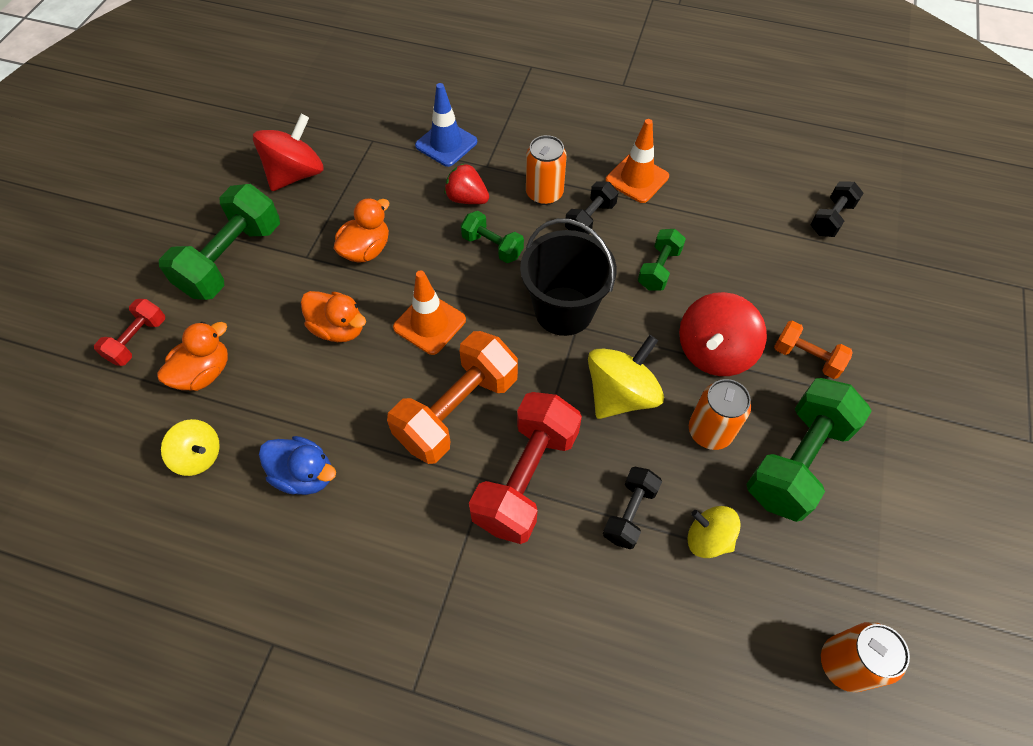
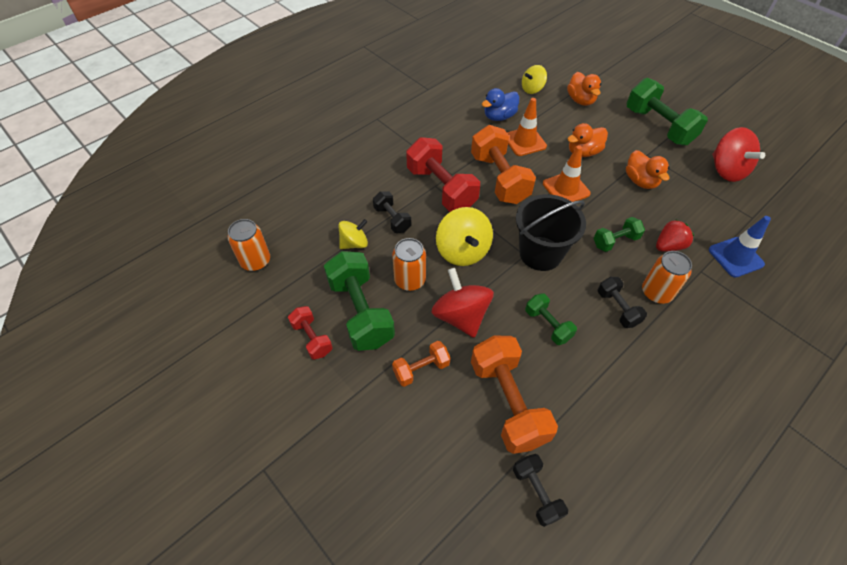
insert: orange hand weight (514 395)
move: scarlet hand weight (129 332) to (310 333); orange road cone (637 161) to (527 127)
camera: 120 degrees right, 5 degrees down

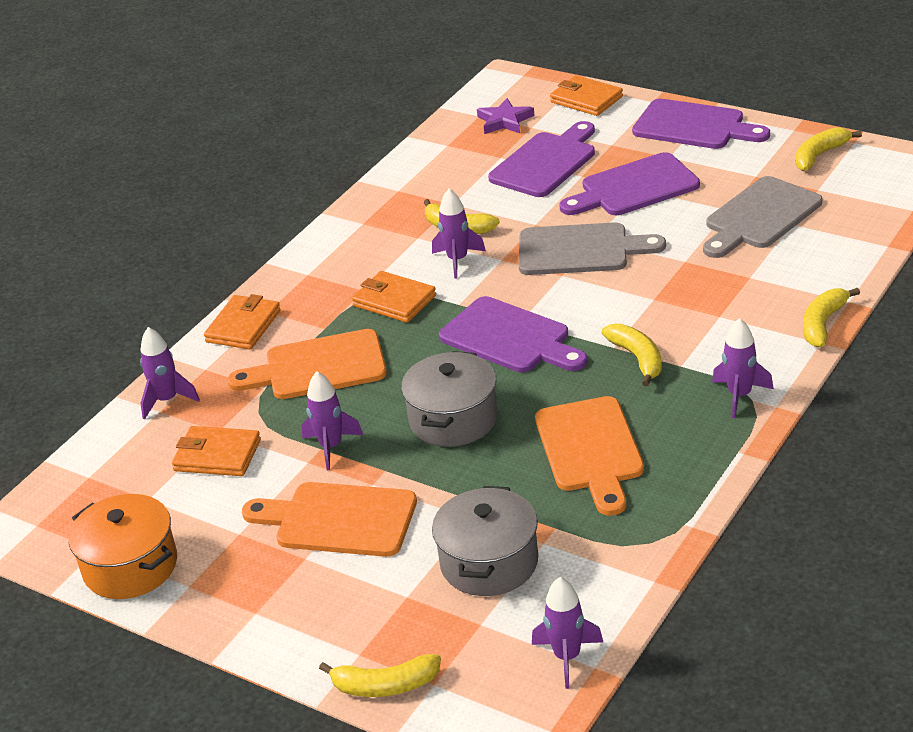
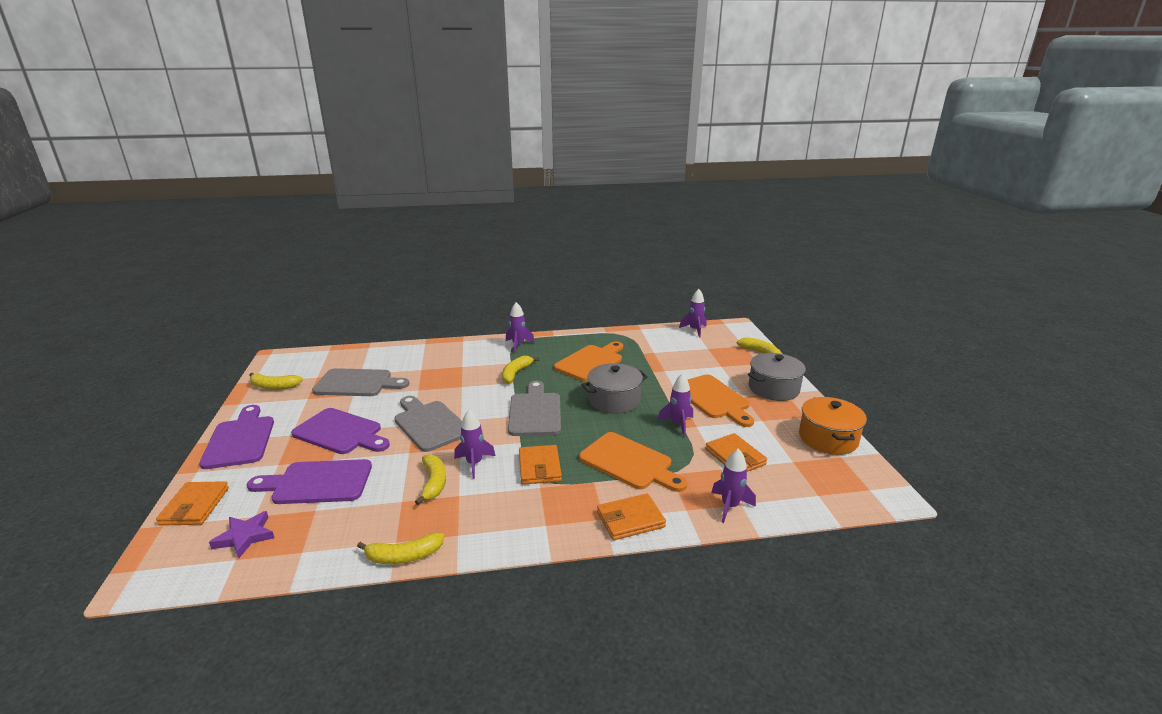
move: grey cooking pot (485 541) to (777 377); golden banana (831 317) to (400 548)
recolor: royal purple bread board (513 334) to grey bread board (534 408)
camera: 135 degrees left, 10 degrees down

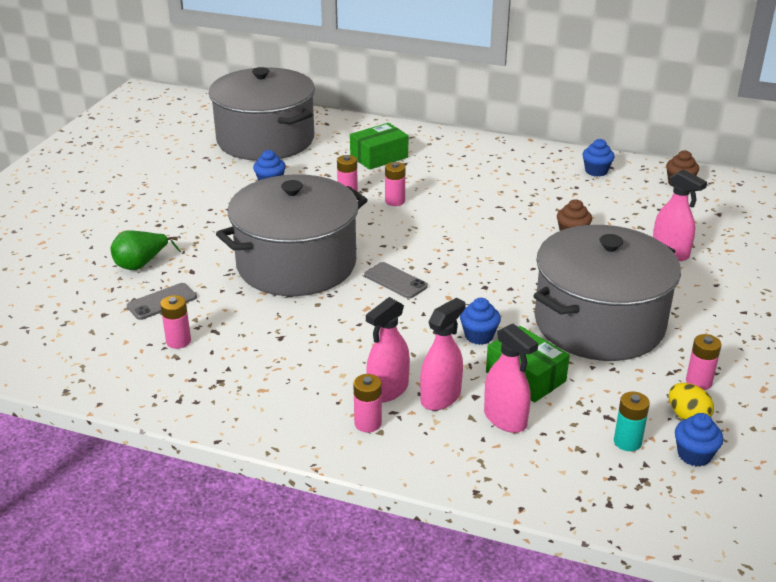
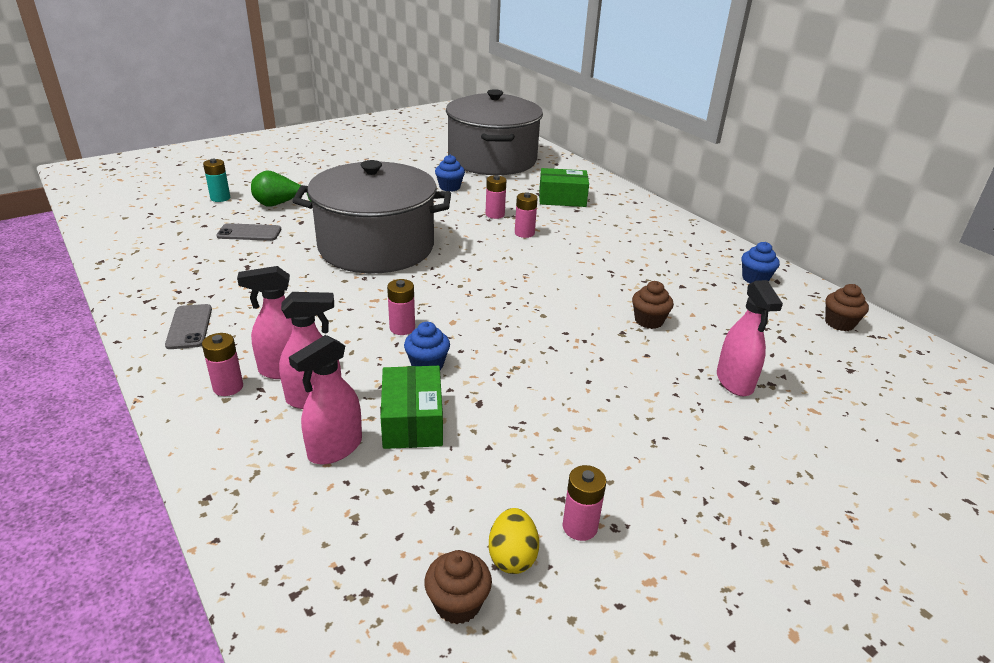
delete: grey cooking pot (607 293)
move: rosy AA battery (175 322) to (401 307); grey phone (396 280) to (188 326); turquoise AA battery (632 421) to (216 180)
recolor: cobalt cupcake (699 439) to dark brown cupcake (458 587)
rotate: rosy spray bottle (511 378) = (325 399) 45 degrees clockwise
camera: 35 degrees right, 0 degrees up

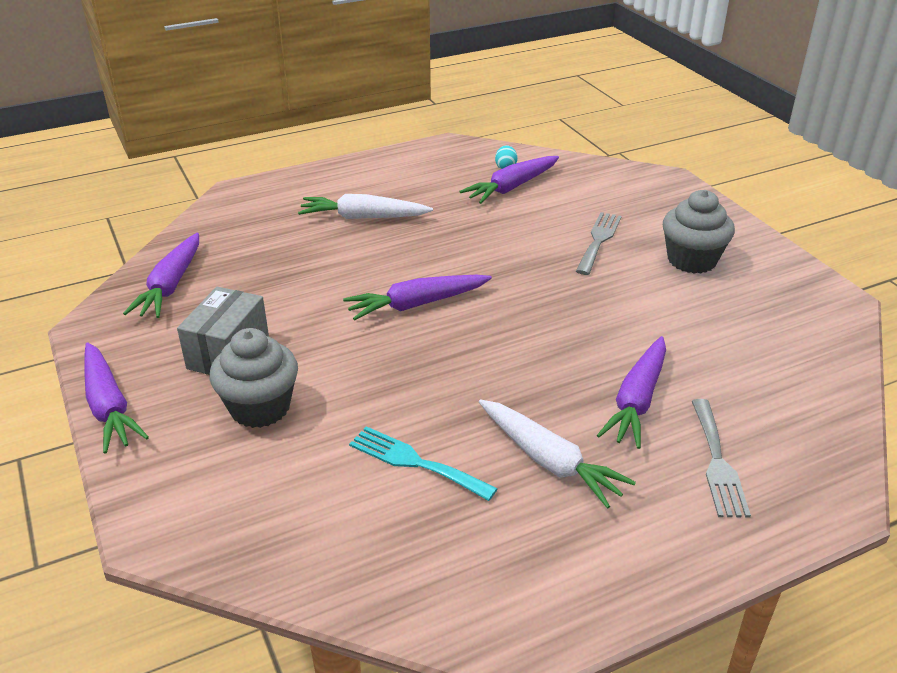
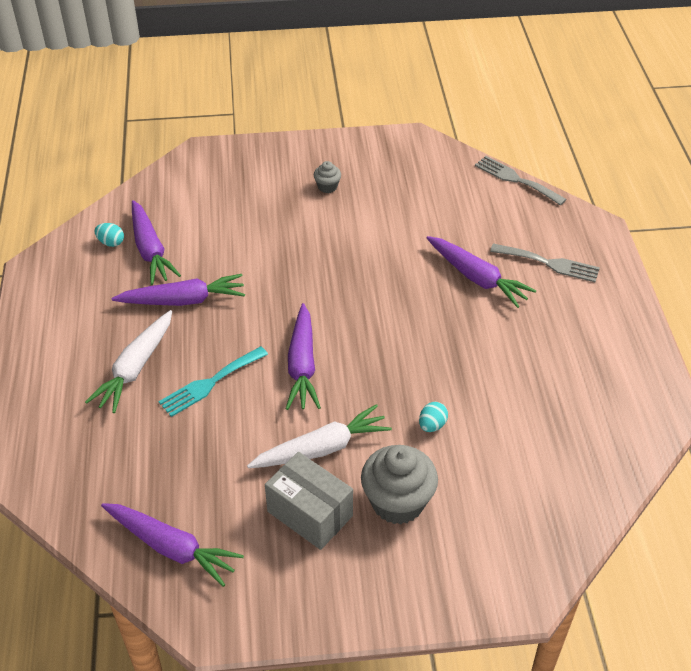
insert: turquoise egg shape (433 417)
move: royal purple toy carrot (116 398) to (178 290); turquoise table fork (423 463) to (213 381); snow-white toy carrot (557 454) to (319 436); grey table fork (599 243) to (521 180)
resize: grey cupcake (699 232) = (327 177) x0.48
camera: 70 degrees left, 10 degrees up

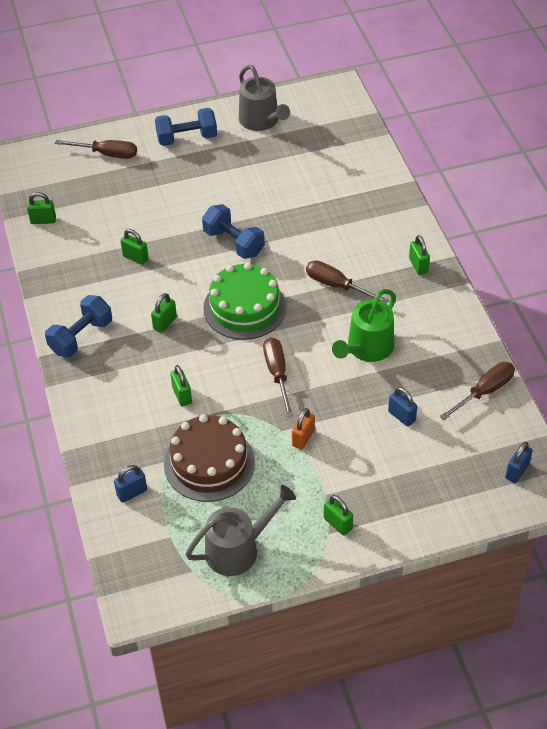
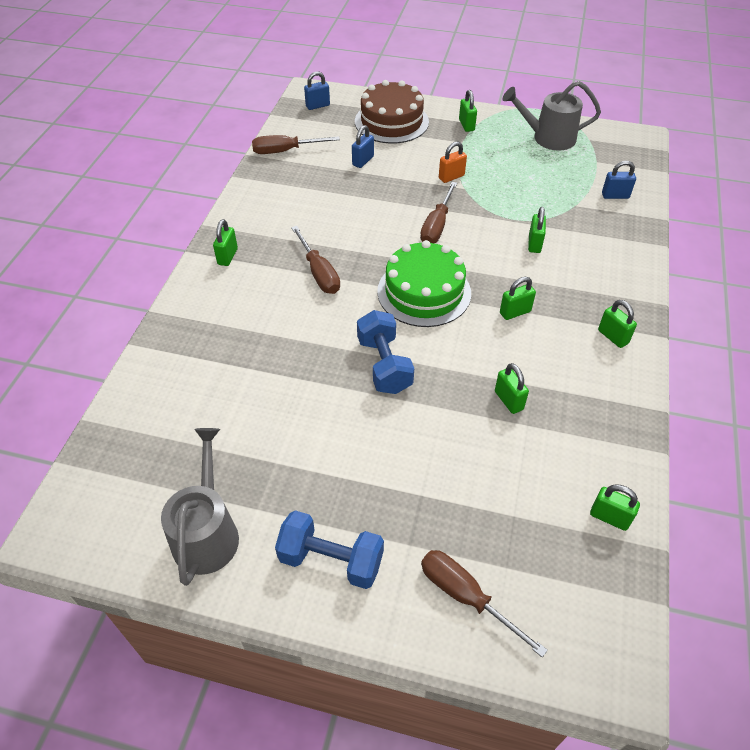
delete: leaf-green watering pot (364 325)
move: dark brown gateau (209 458) to (392 112)
replace: cobalt hand weight (78 326) to leaf-green lock (617 324)
rotate: cobalt lock (402 407) = (363 146) 45 degrees clockwise
camera: 150 degrees left, 0 degrees up

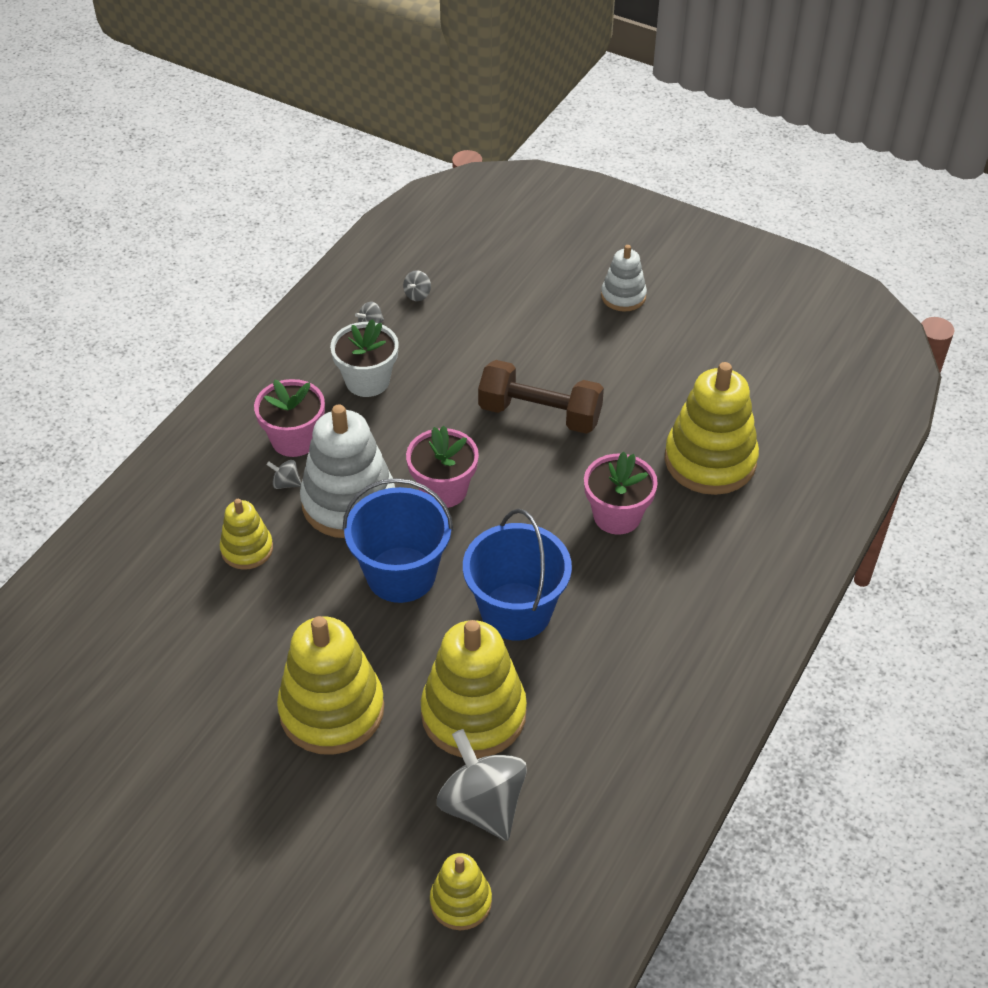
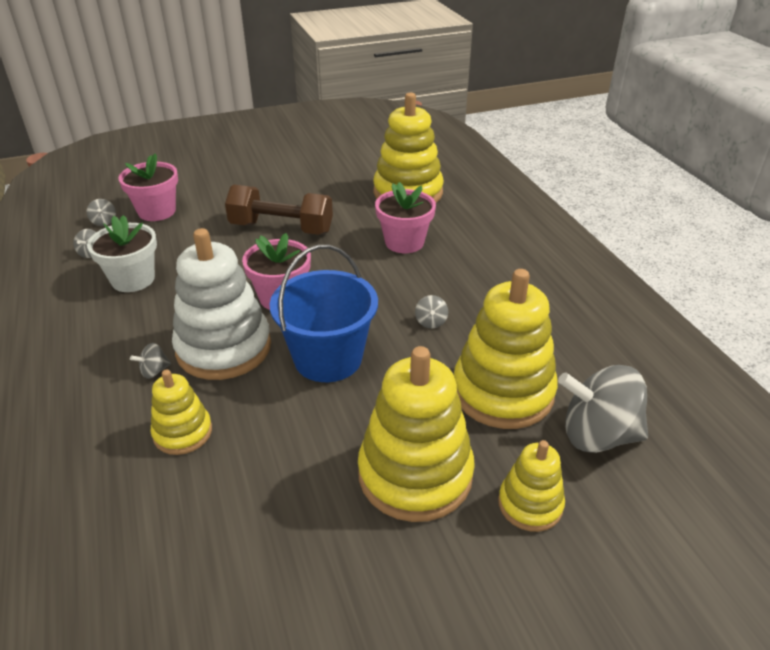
delete: snow-white stacking toy (624 278)
move: rosy potted plant (289 418) to (148 187); golden stacking toy (461 891) to (531 486)
replace: cobalt bucket (517 574) to grey toy top (431 312)
rotate: dark brown hand weight (541 397) = (279 210) 45 degrees clockwise
camera: 50 degrees left, 10 degrees down

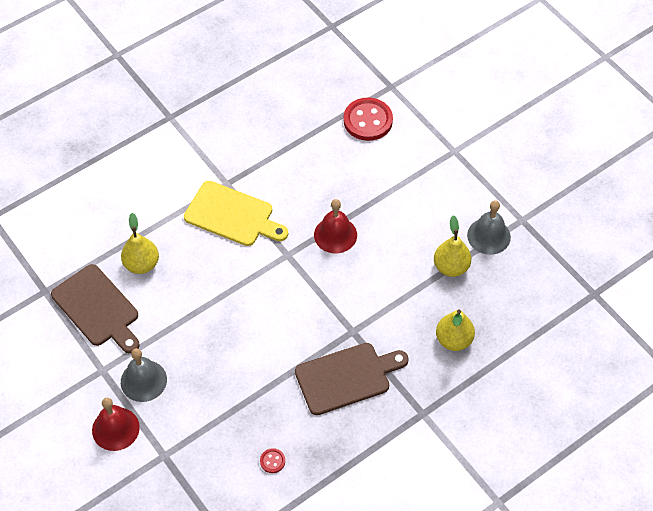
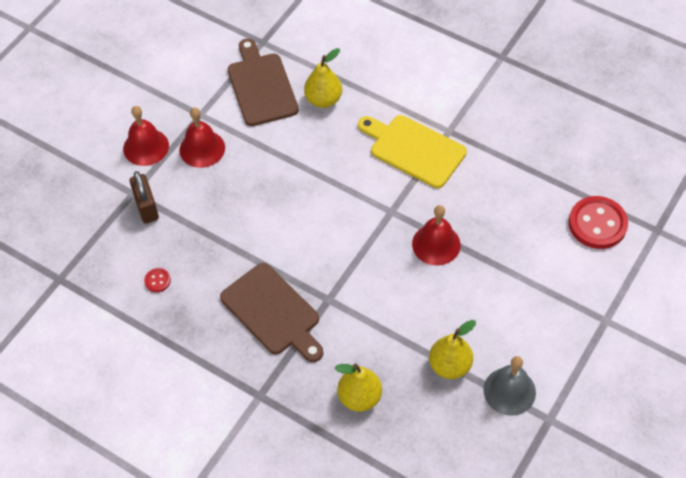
insert: dark brown lock (144 197)
recolor: grey bell (144 375) to scarlet bell (202 138)
rotate: dark brown bread board (95 308) = (263 82) 135 degrees clockwise; golden bread board (236 213) = (412 151) 120 degrees clockwise
camera: 70 degrees right, 0 degrees up

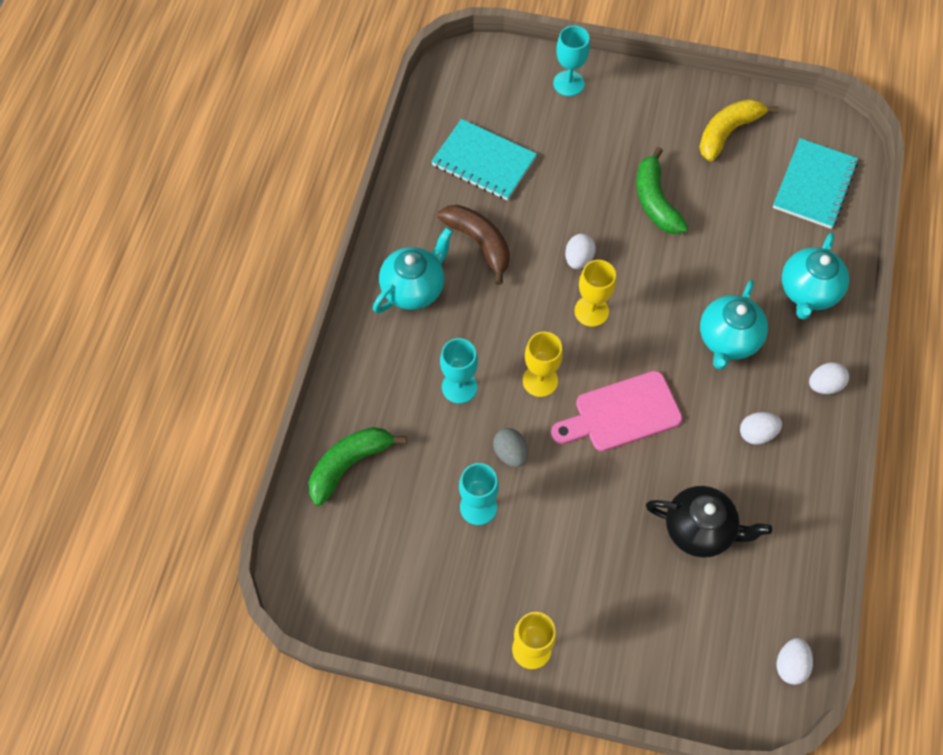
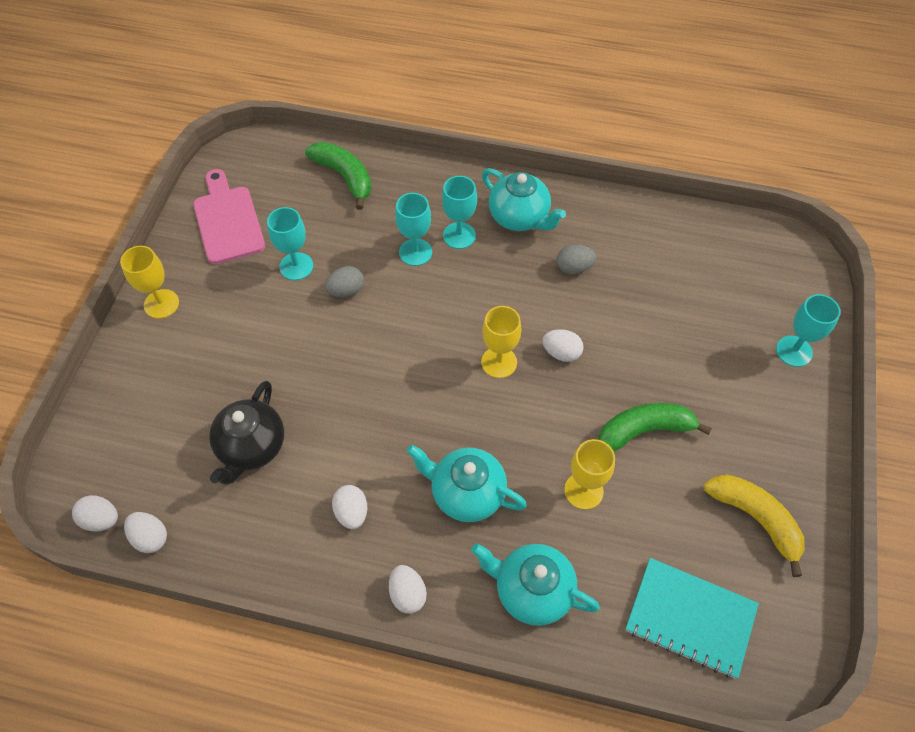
delete: turquoise exercise book (484 160)
insert: snow-white egg shape (145 532); turquoise chalice (459 212)
move: golden chalice (543 364) to (589 474); rosy bread board (616 411) to (229 216)
replace: dark brown banana (474 245) to grey egg shape (576 259)
camera: 90 degrees right, 5 degrees down

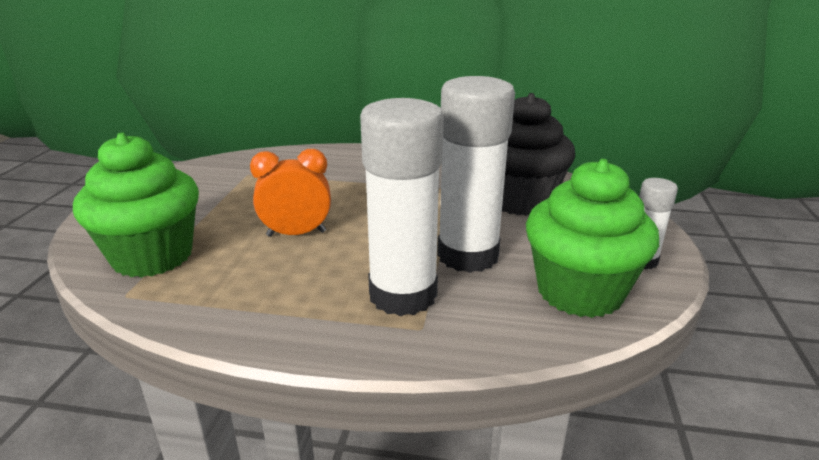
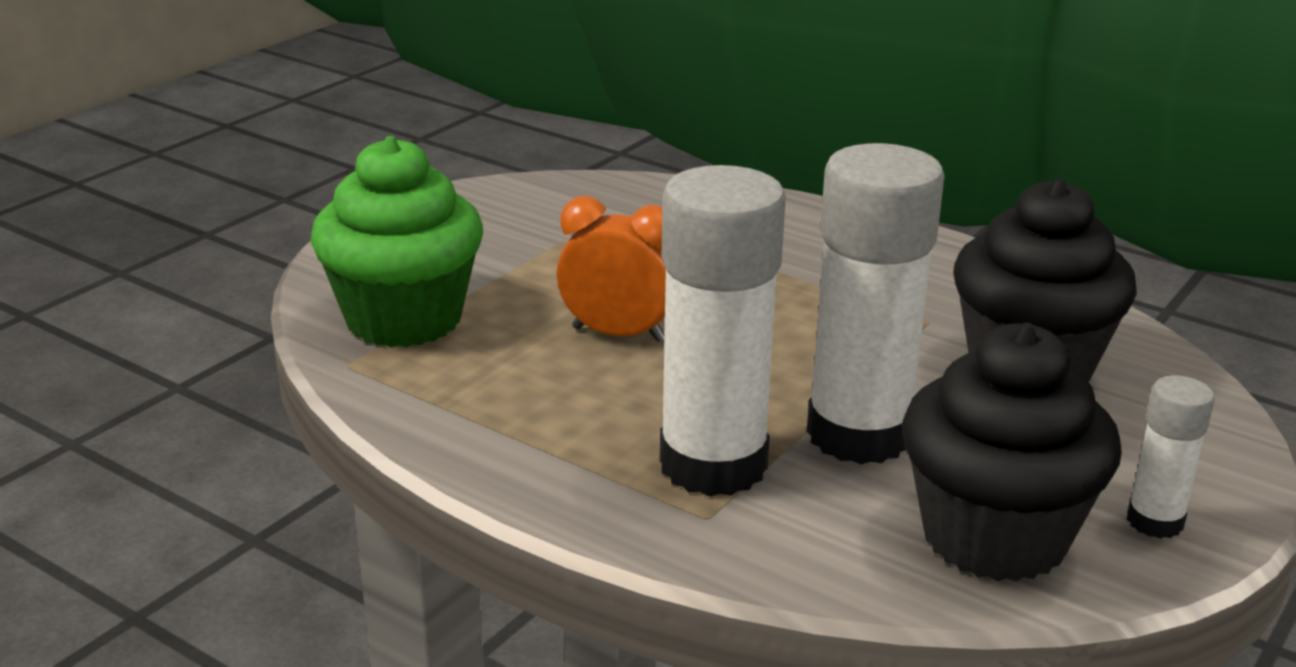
recolor: leaf-green cupcake (592 238) to black cupcake (1012 452)
camera: 25 degrees right, 0 degrees up

